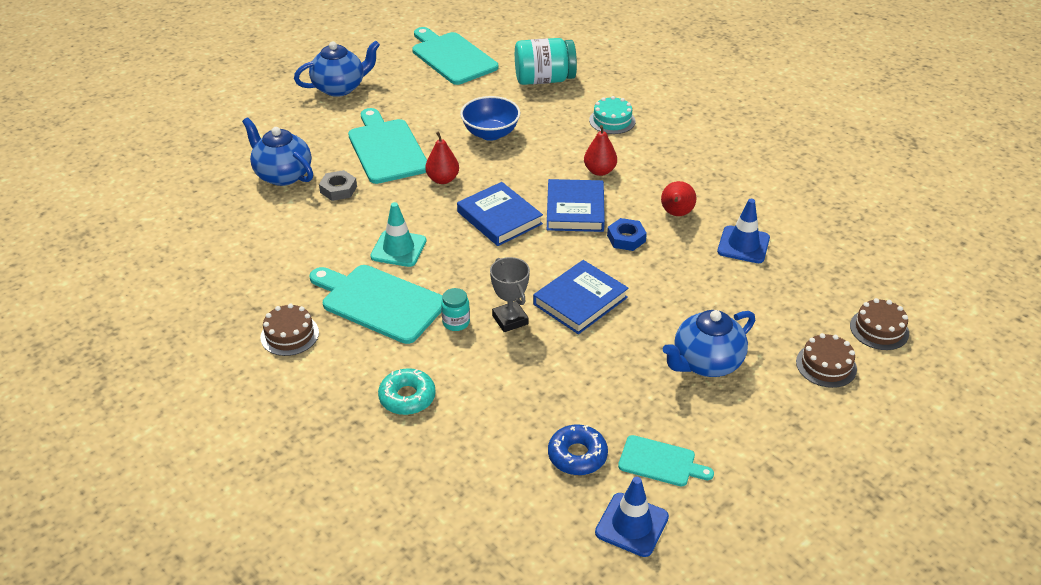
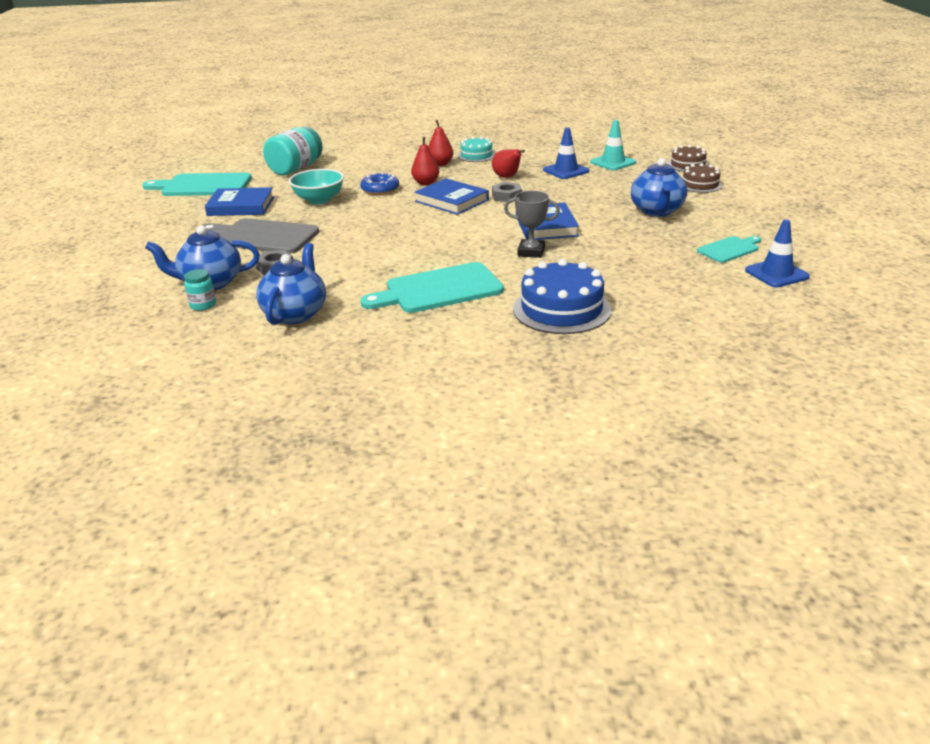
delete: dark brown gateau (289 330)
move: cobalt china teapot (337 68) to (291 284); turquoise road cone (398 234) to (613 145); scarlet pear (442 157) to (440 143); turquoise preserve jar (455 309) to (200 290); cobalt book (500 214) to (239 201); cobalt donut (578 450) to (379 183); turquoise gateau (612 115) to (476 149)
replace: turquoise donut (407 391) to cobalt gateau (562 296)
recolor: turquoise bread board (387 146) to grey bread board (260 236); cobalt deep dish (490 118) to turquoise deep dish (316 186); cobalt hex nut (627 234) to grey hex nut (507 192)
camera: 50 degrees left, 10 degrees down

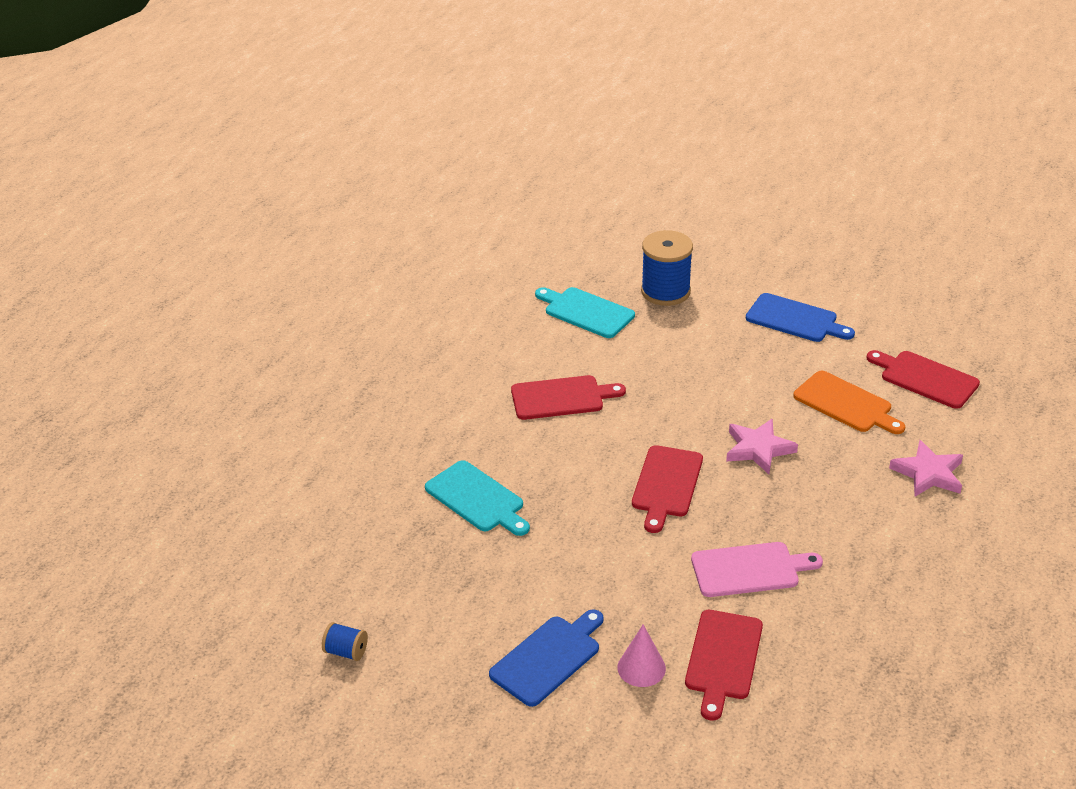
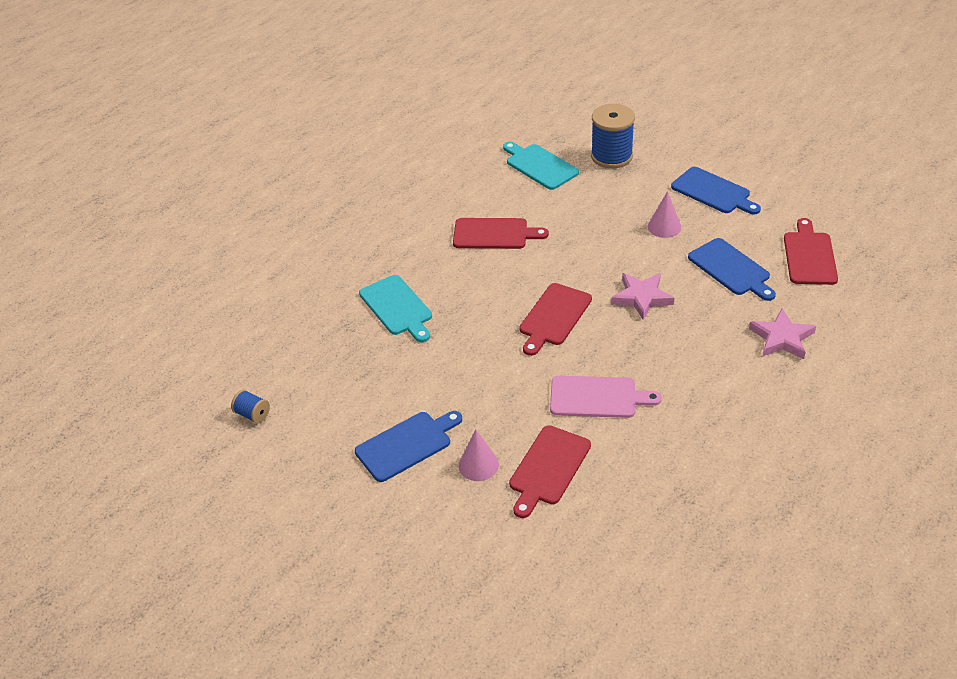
insert: rosy solid cone (664 214)
recolor: orange bread board (849 402) to cobalt bread board (732 269)
rotate: scarlet bread board (923 379) = (811 251) 45 degrees clockwise
camera: 15 degrees right, 5 degrees up

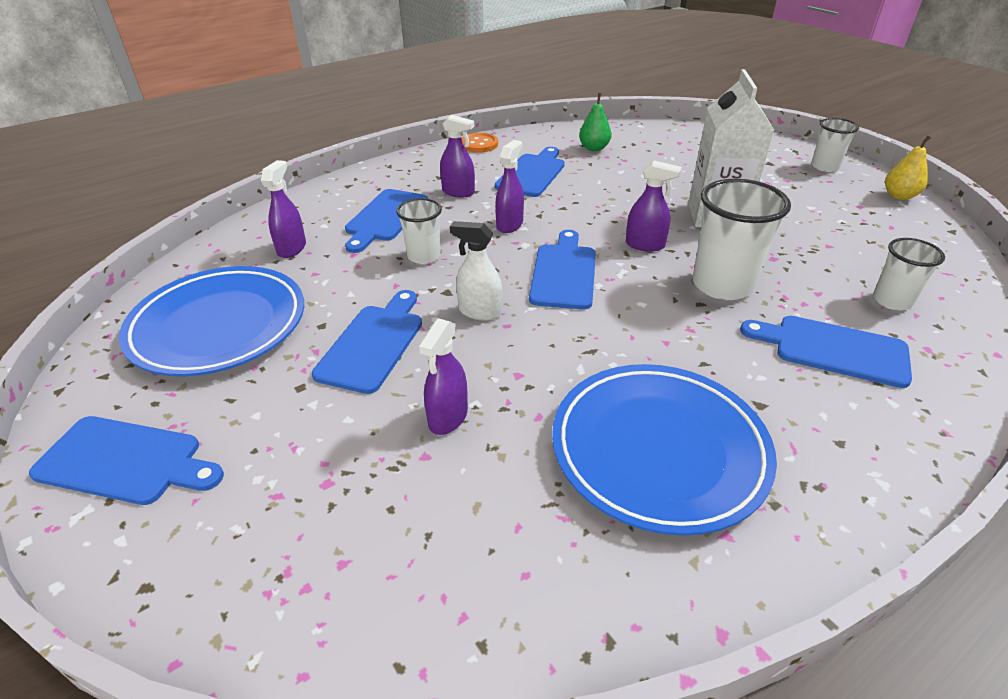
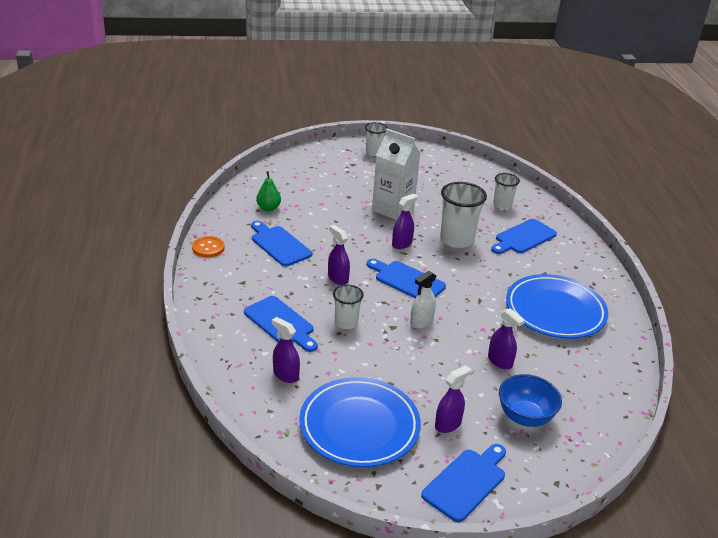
delete: cobalt bread board (367 342); golden pear (908 168)
insert: cobalt deep dish (530 400)
move: royal purple spray bottle (457 156) to (453 399)
camera: 65 degrees left, 5 degrees down

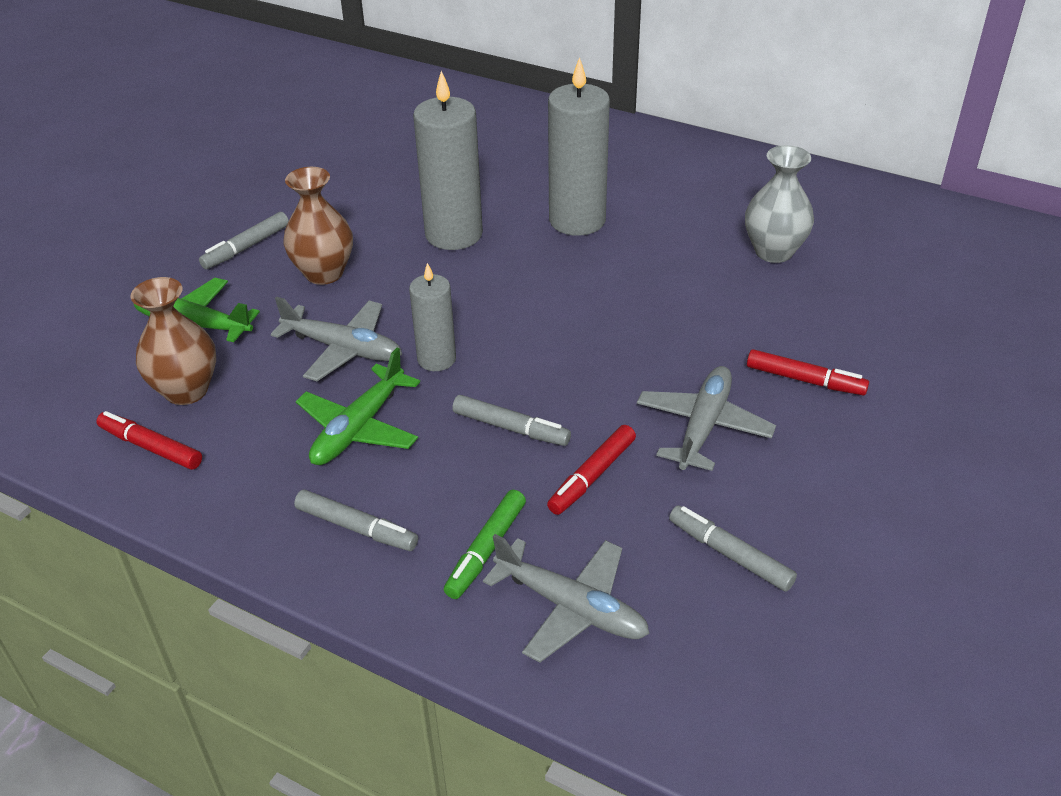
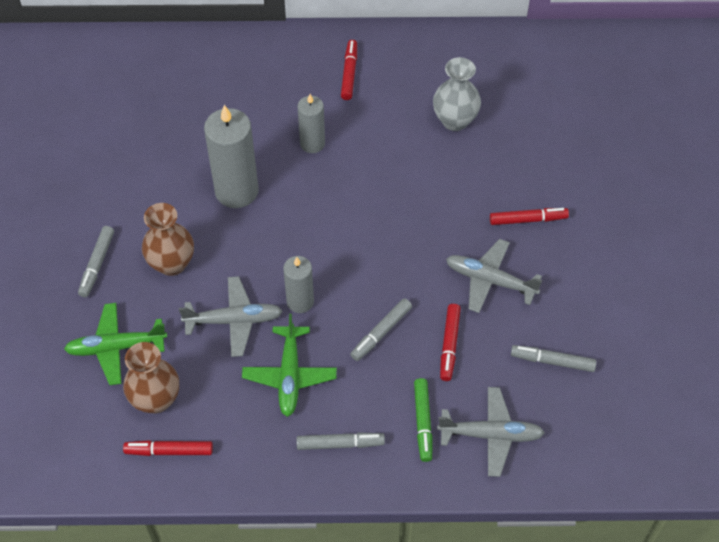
insert: scarlet marker pen (349 70)
rotate: grey marker pen (511 420) = (381 329) 135 degrees clockwise; grey toy plane (706 418) = (494 276) 60 degrees counterclockwise
resize: grey candle (579 146) = (311 123) x0.59
camera: 30 degrees left, 15 degrees up

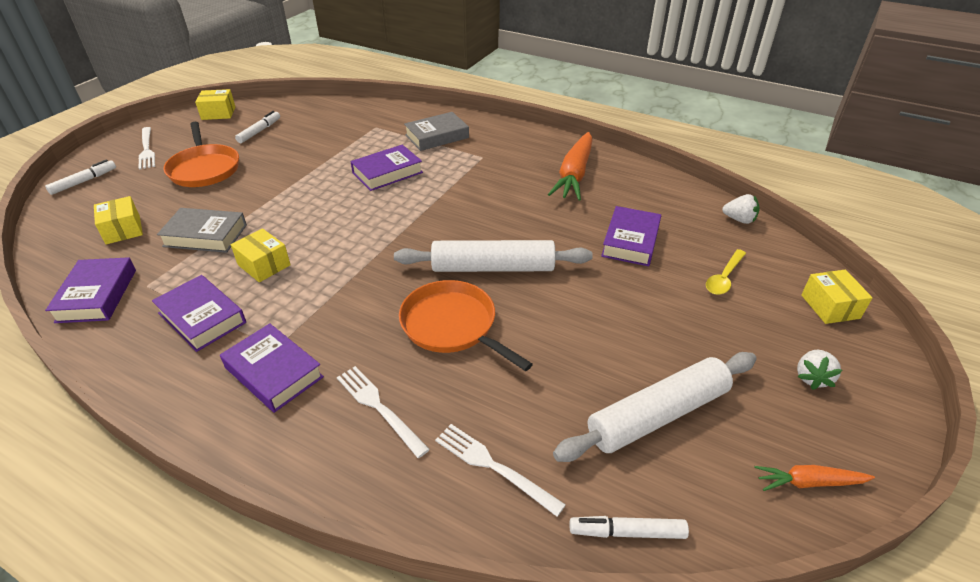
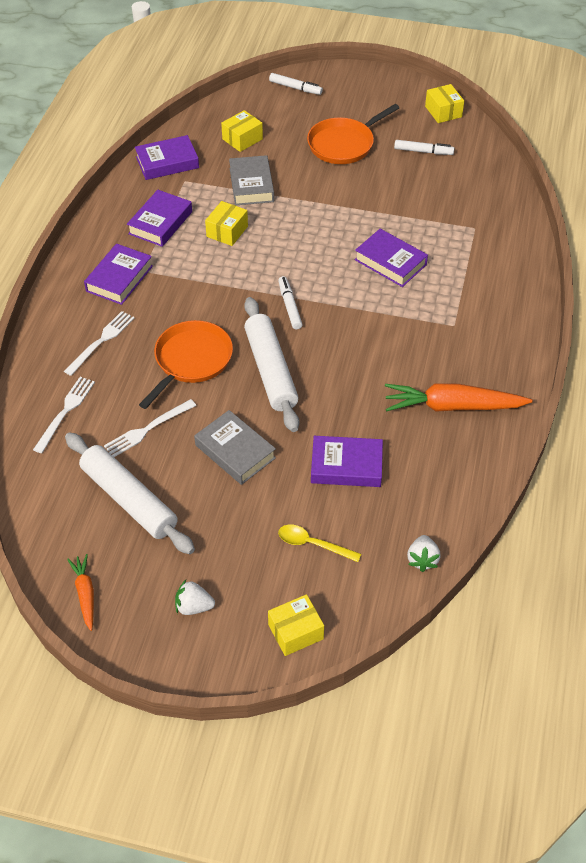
move: snow-white table fork (147 148) to (150 428); grey book (436 131) to (235 447); snow-white marker pen (629 527) to (290 302)
camera: 75 degrees right, 10 degrees up

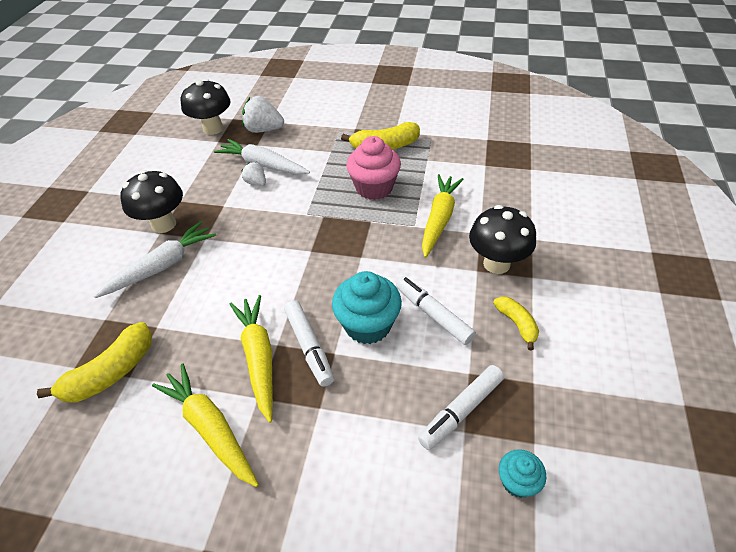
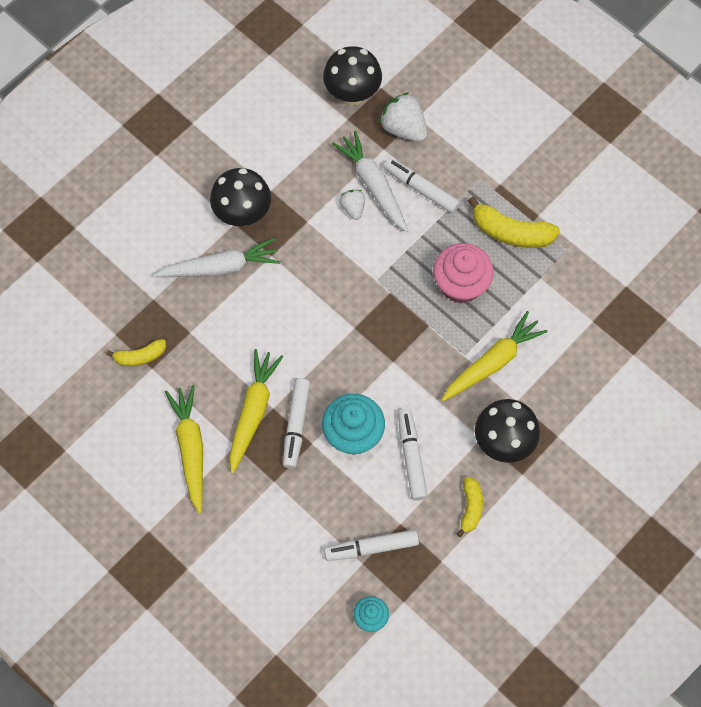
insert: snow-white marker pen (422 186)
resize: golden banana (94 362) = (136 352) x0.60
camera: 30 degrees right, 20 degrees up

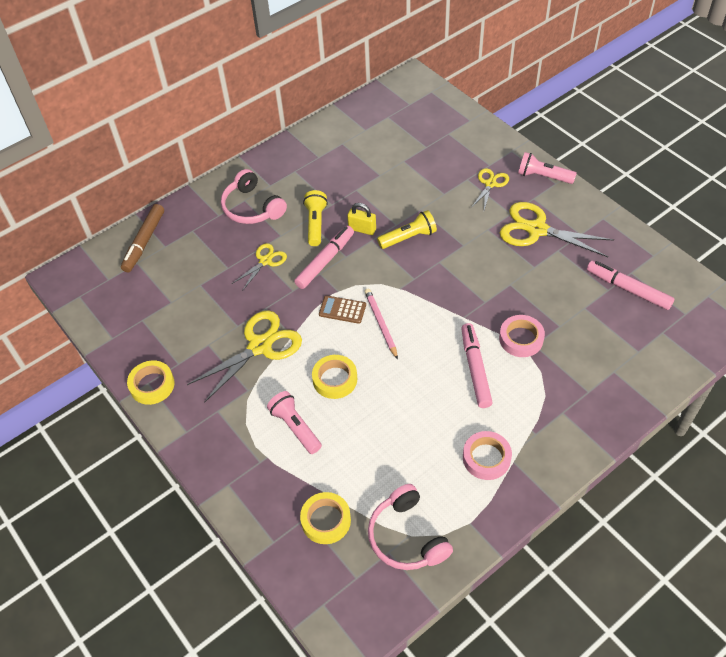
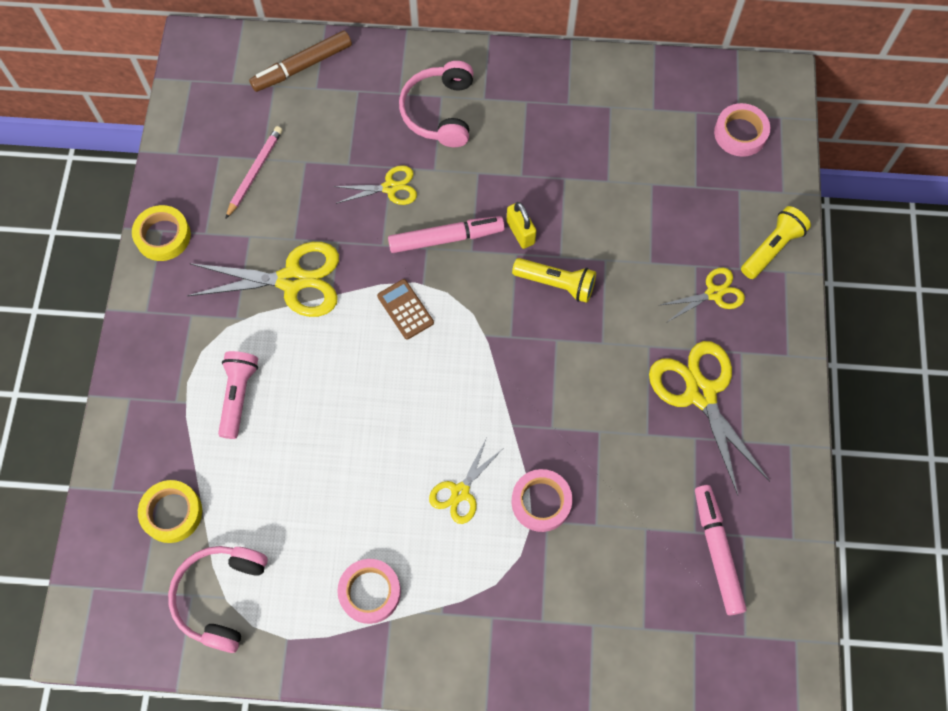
delete: golden sticky tape (334 377); rosy pocket torch (547 168)
insert: rosy sticky tape (742 130)
move: golden pocket torch (315 218) to (776 242); rosy lead pencil (381 324) to (254 172)
replace: rosy marker pen (477 365) to golden pair of scissors (465 482)
camera: 40 degrees right, 15 degrees up

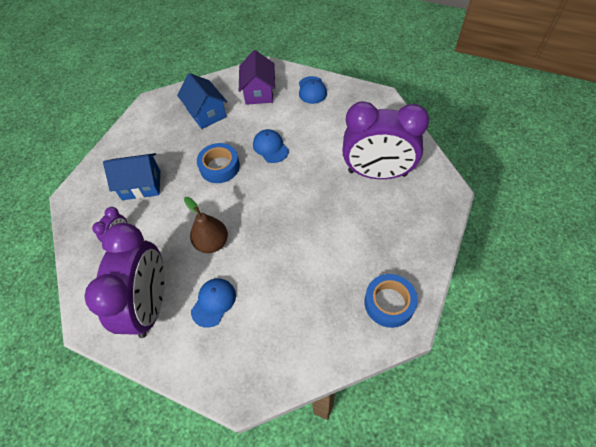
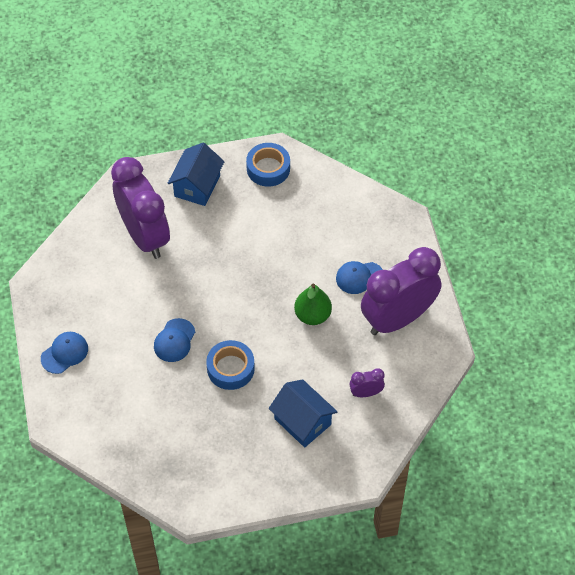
delete: royal purple house (257 77)
move: cobalt house (202 101) to (196 174)
recolor: dark brown pear (206 225) to leaf-green pear (313 304)
camera: 130 degrees left, 0 degrees up

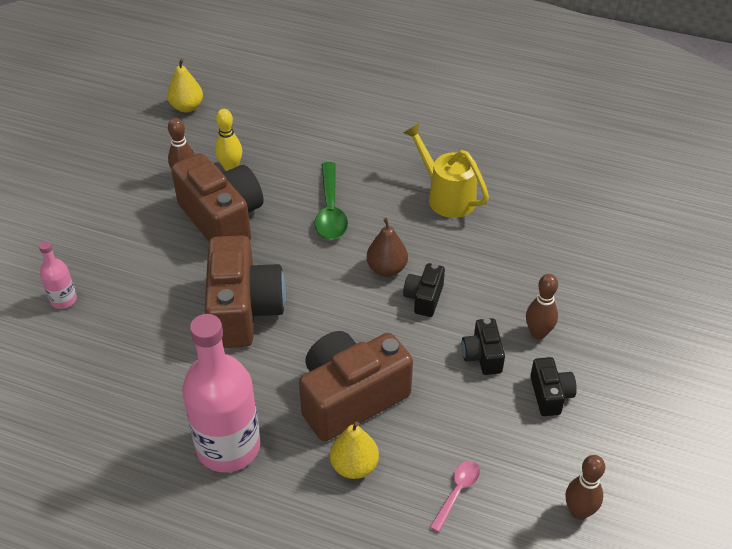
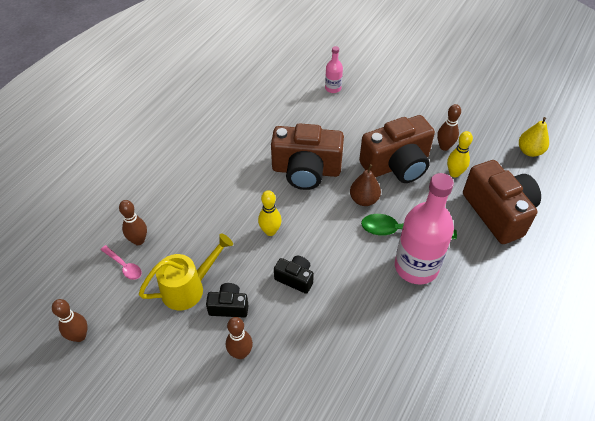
delete: golden pear (354 450); black camera (553 386)
insert: dark brown tenpin (133 222); golden tenpin (270 213)
move: rosy flask (221 393) to (424 228); dark brown camera (356 386) to (502 202); dark brown pear (387 247) to (365 185); golden watering pot (446 170) to (186 272)
camera: 100 degrees right, 5 degrees up

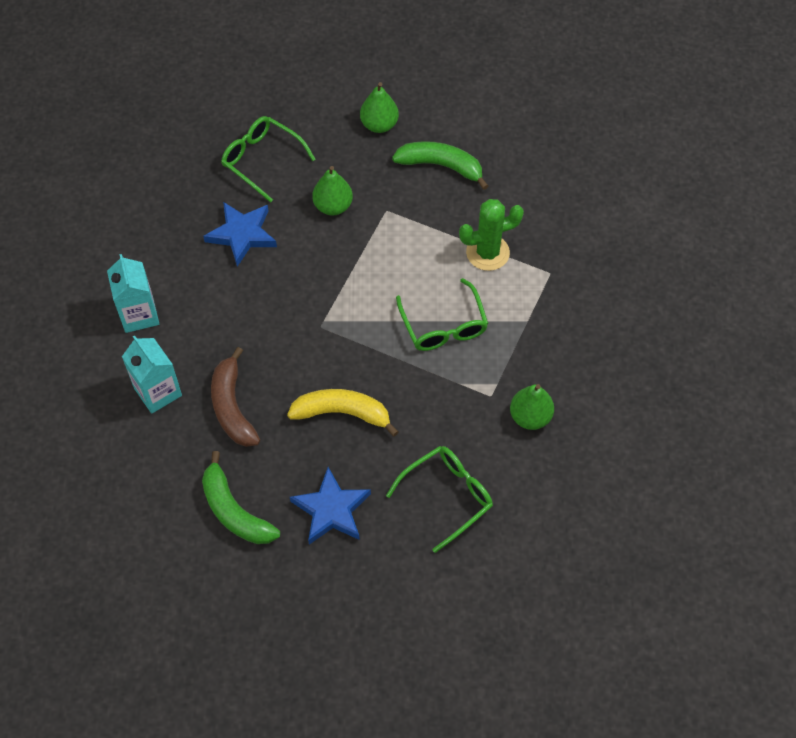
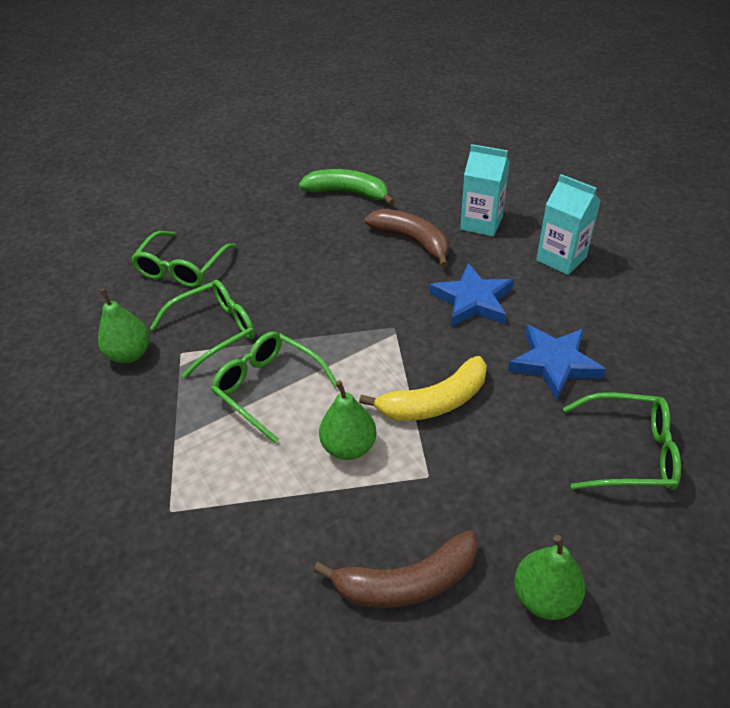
delete: leaf-green saguaro cactus (491 235)
insert: leaf-green eyeglasses (202 329)
move: golden banana (343 413) to (423 388); cobalt five-pointed star (330 505) to (472 295); leaf-green pear (332 190) to (347 420)
recolor: leaf-green banana (440 165) to dark brown banana (395 569)
camera: 150 degrees right, 15 degrees down

